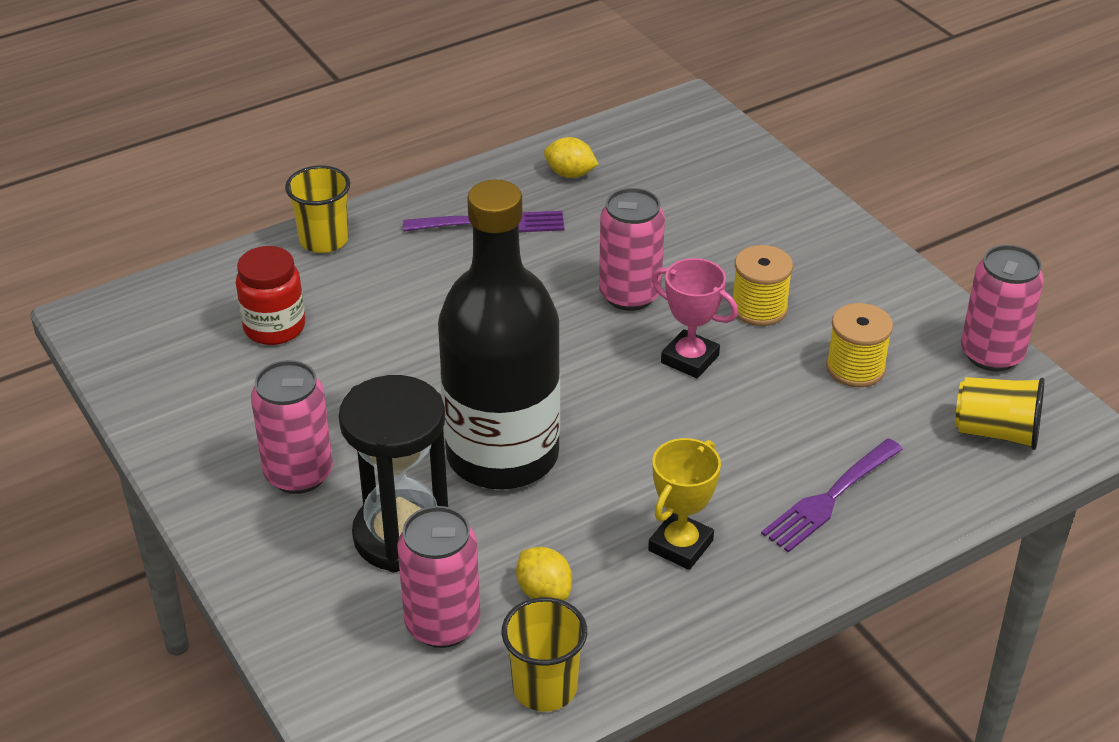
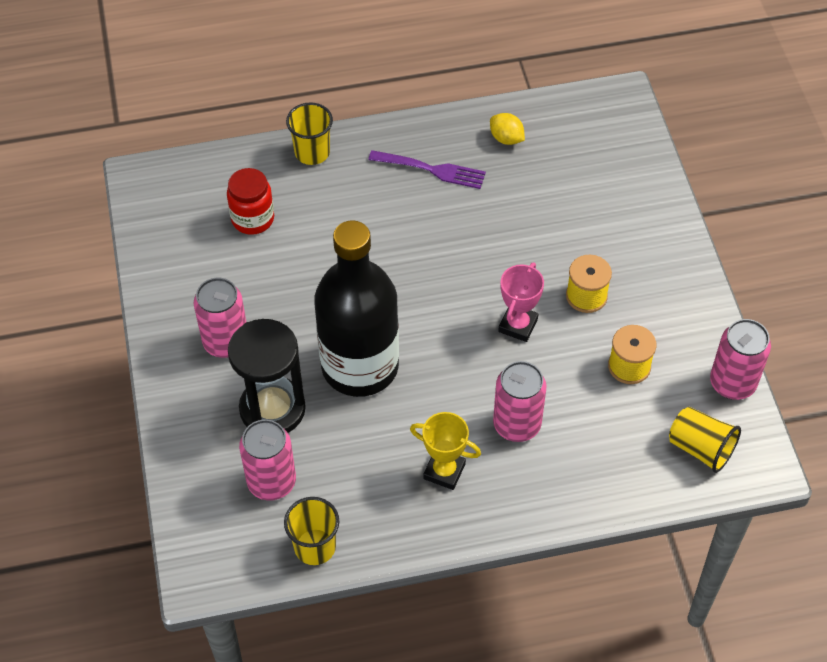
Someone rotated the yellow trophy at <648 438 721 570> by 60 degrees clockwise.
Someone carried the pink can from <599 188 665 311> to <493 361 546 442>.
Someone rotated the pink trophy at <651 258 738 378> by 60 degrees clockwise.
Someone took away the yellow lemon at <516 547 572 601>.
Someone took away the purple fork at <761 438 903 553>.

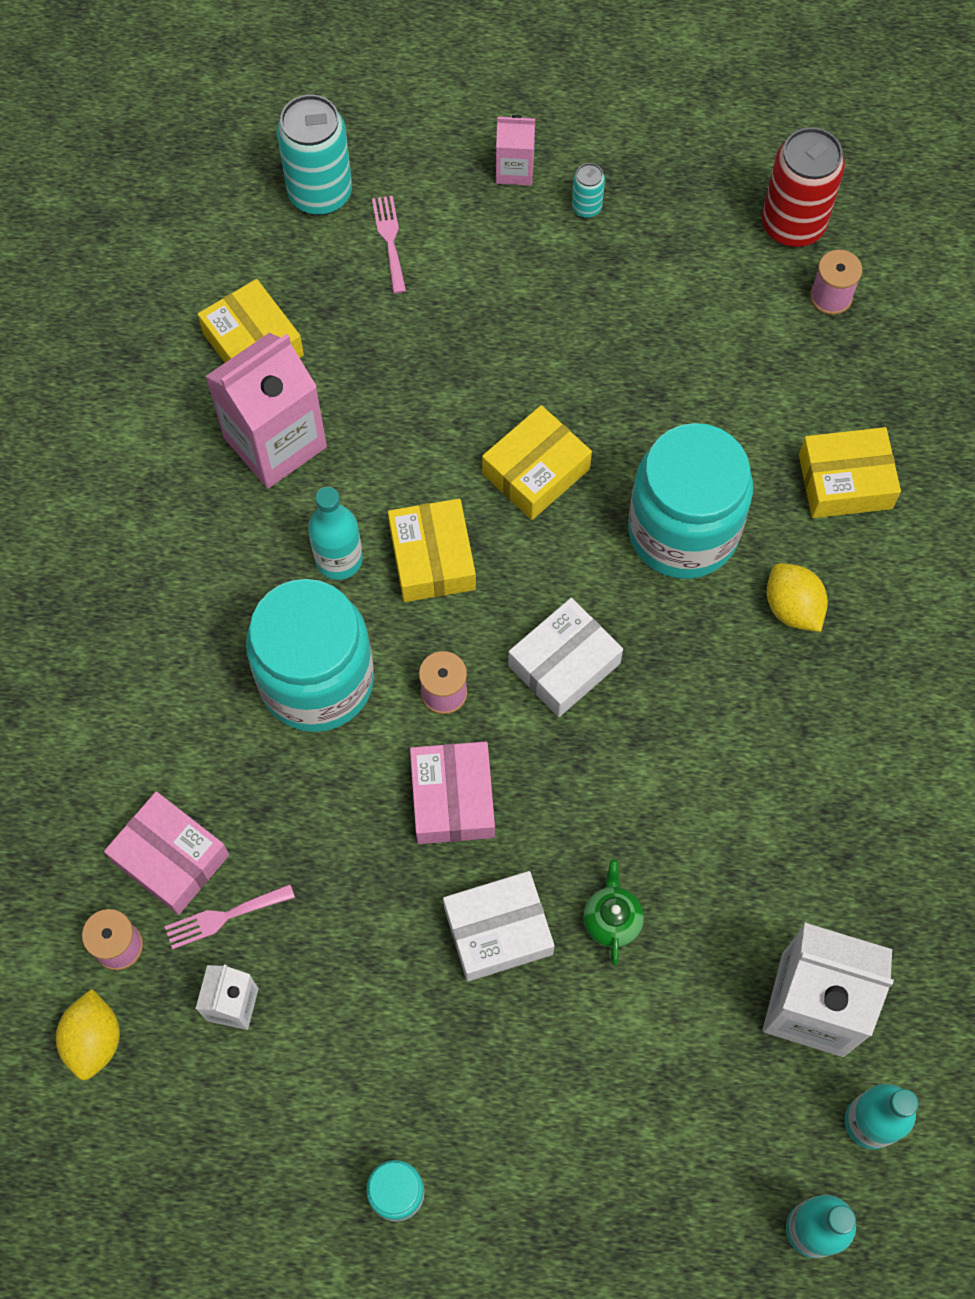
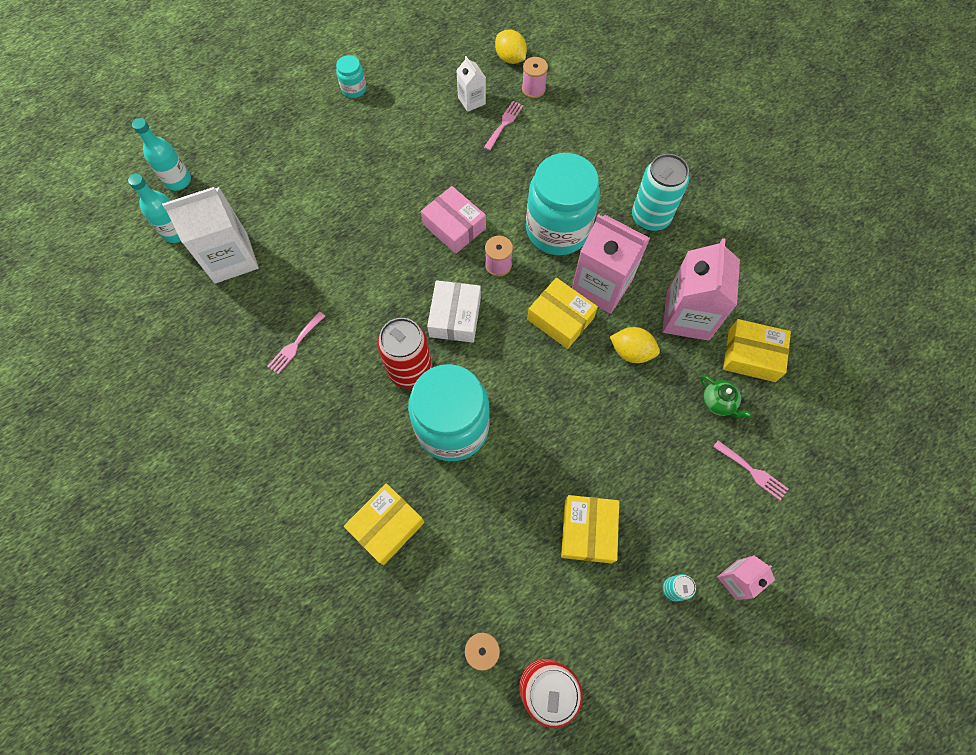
Someone put down the pink fork at <267 312 325 374>.
Someone put down the red can at <377 318 432 389>.
Someone carried the yellow box from <482 405 592 520> to <561 495 619 564>.
Someone swapped the turquoise bottle at <308 487 363 580> for the pink carton at <572 214 650 314>.
Someone carried the yellow lemon from <767 563 828 632> to <610 327 660 363>.
Someone carried the turquoise can from <277 95 352 215> to <632 154 689 231>.
Someone carried the green teapot from <583 859 644 966> to <700 375 752 419>.
Someone took away the pink box at <104 791 229 915>.
Someone took away the white box at <443 871 554 981>.

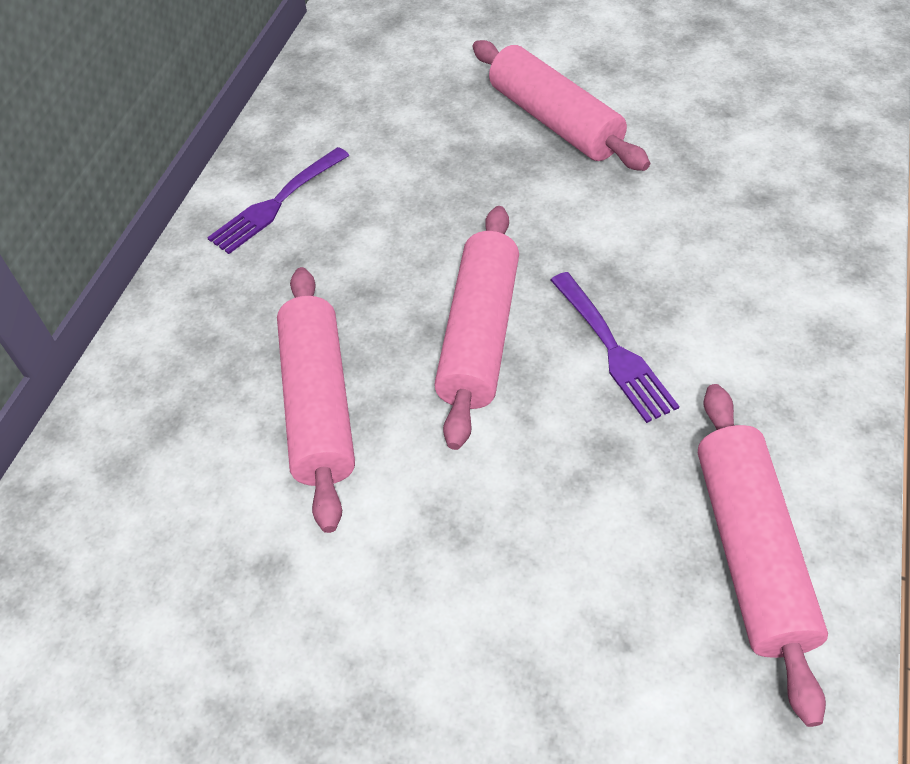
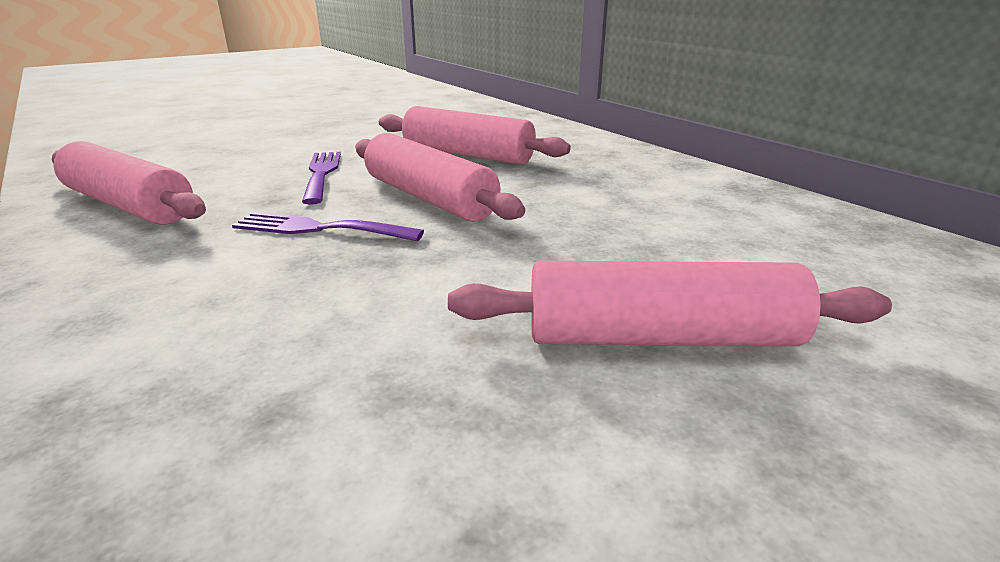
Someone carried the purple fork from <207 147 350 254> to <302 152 341 205>.

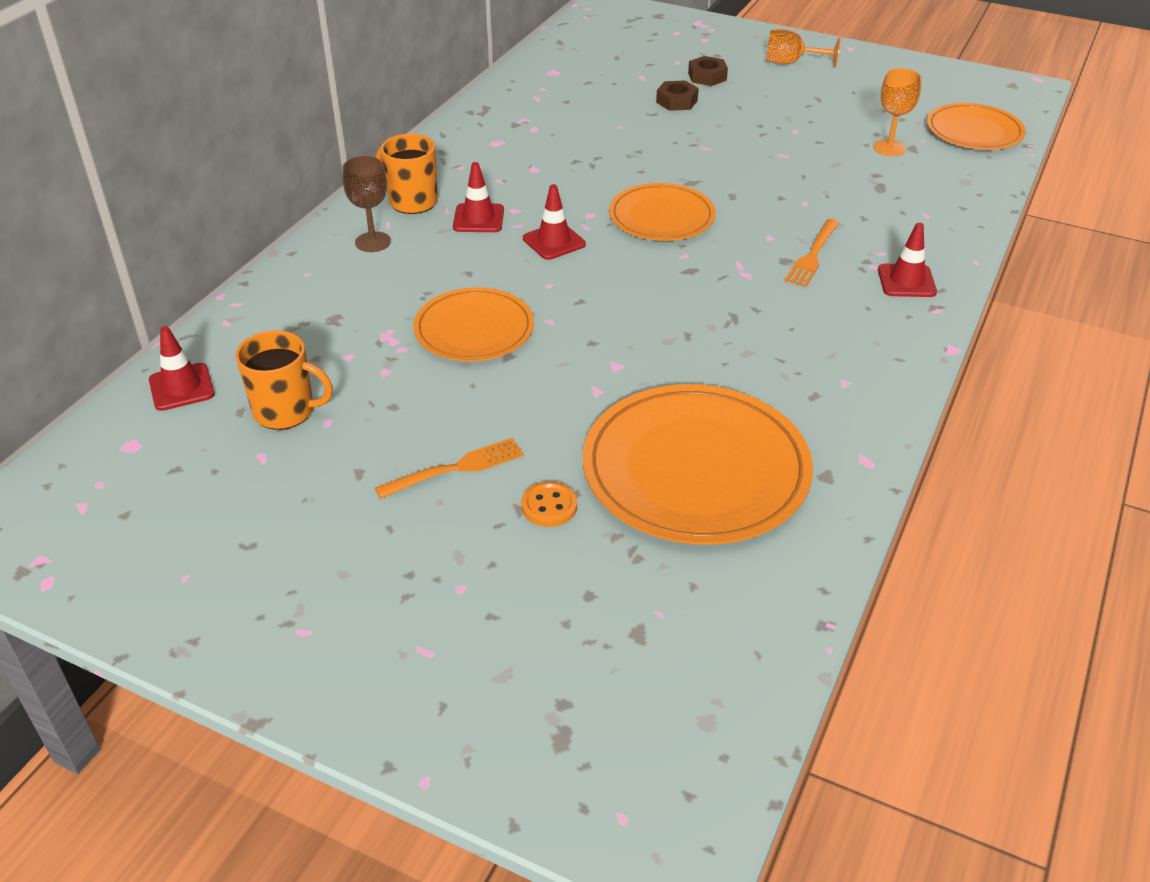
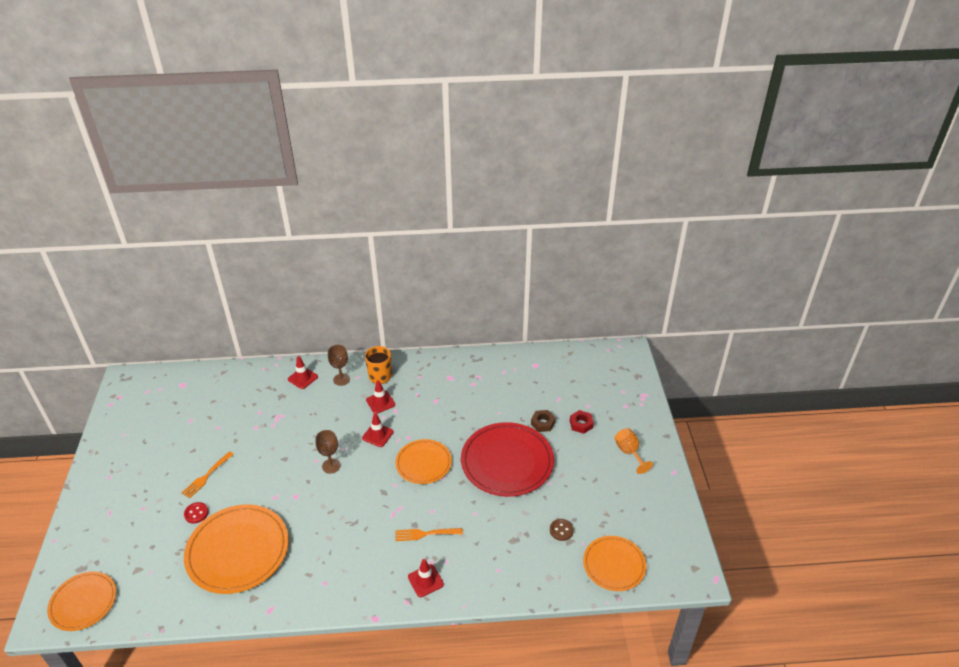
Someone carried the orange plate from <413 287 534 361> to <47 572 116 631>.
Someone rotated the orange fork at <375 438 524 499> by 90 degrees clockwise.
Someone repainted the orange button at <521 481 577 527>, which became the red button at <184 502 209 524>.
Someone carried the red traffic cone from <149 326 215 411> to <288 356 318 389>.
Someone put down the brown goblet at <315 430 341 474>.
Someone put down the red plate at <461 422 554 497>.
Someone swapped the orange goblet at <873 68 922 156> for the brown button at <550 519 574 541>.
Someone repainted the brown nut at <688 56 728 86>, which became the red nut at <570 410 594 434>.
Someone took away the orange mug at <235 330 333 430>.

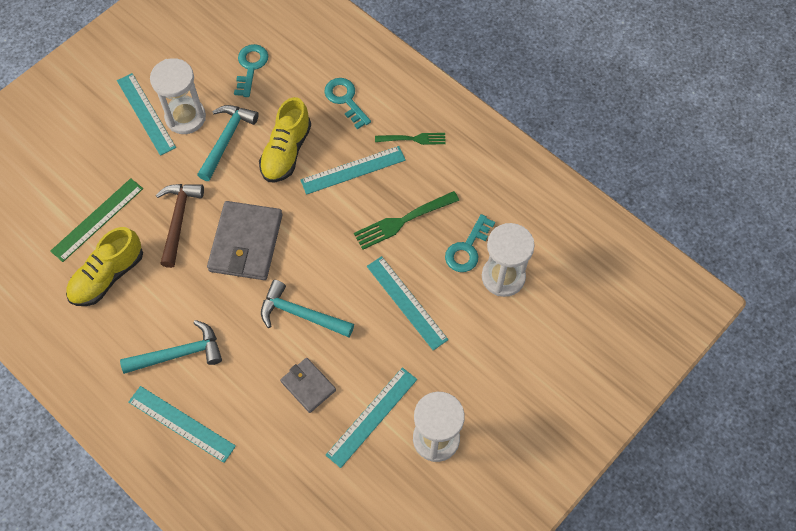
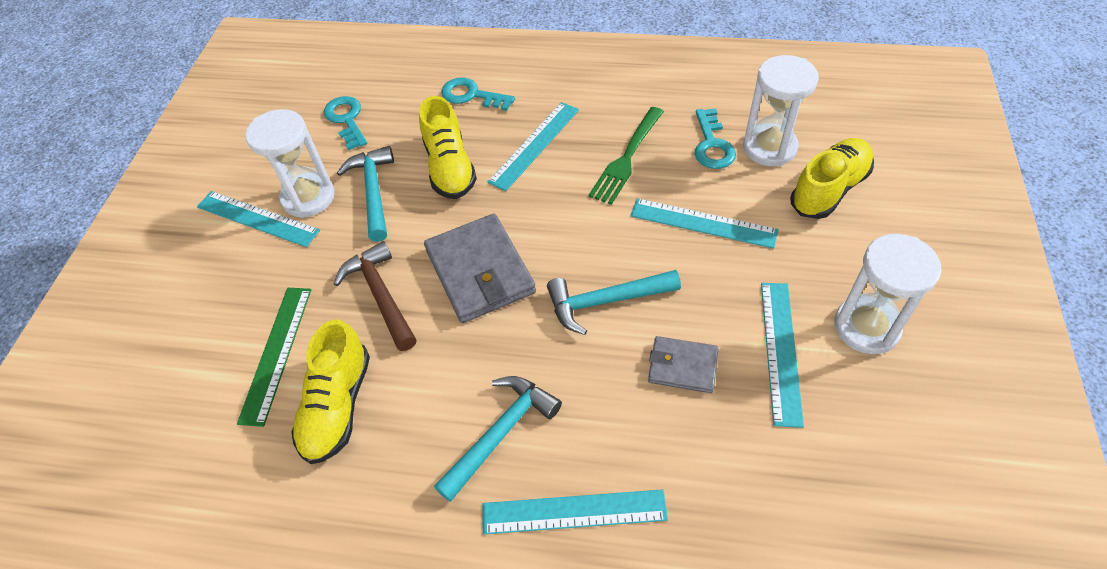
Someone put down the yellow shoe at <790 138 874 219>.
Someone took away the green fork at <375 133 446 145>.

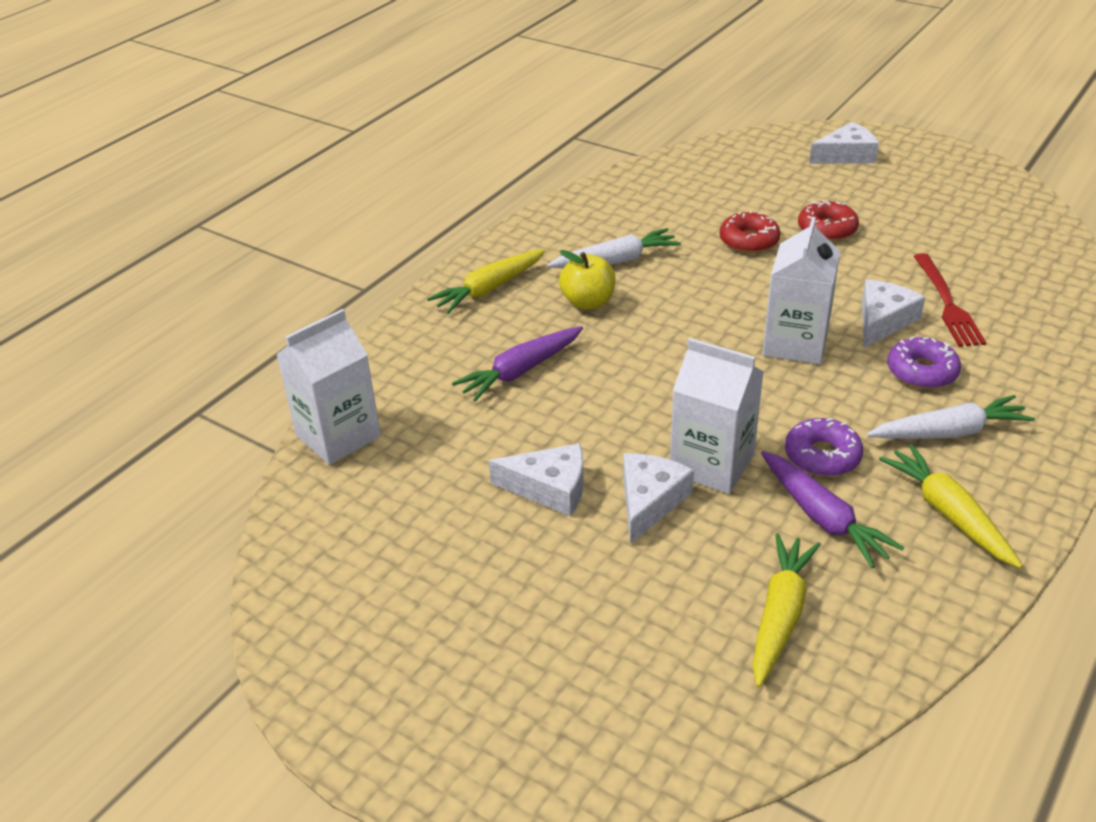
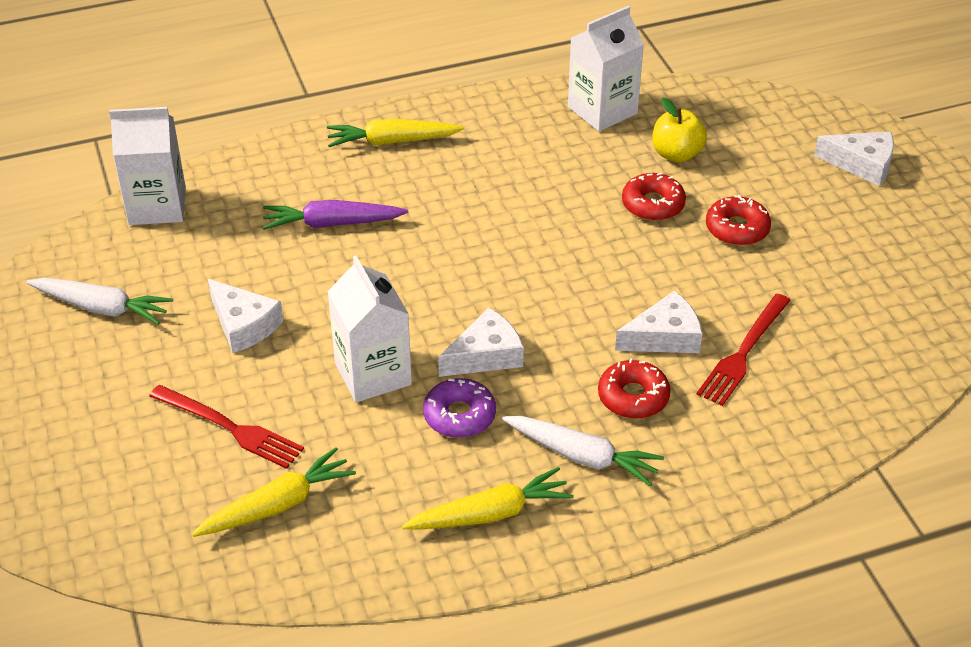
Someone carried the white carrot from <547 228 681 268> to <26 278 173 325>.
Someone put down the red fork at <149 385 304 469>.
Someone rotated the yellow carrot at <879 444 1022 568> by 60 degrees clockwise.
Someone carried the white cheese from <623 453 694 544> to <438 308 524 377>.
Someone carried the white carton from <763 217 840 364> to <568 6 644 131>.
Someone repainted the purple donut at <887 337 961 389>, which became the red donut at <598 358 671 419>.
Someone carried the yellow apple from <559 250 616 310> to <652 98 707 163>.
Someone took away the purple carrot at <761 451 904 568>.

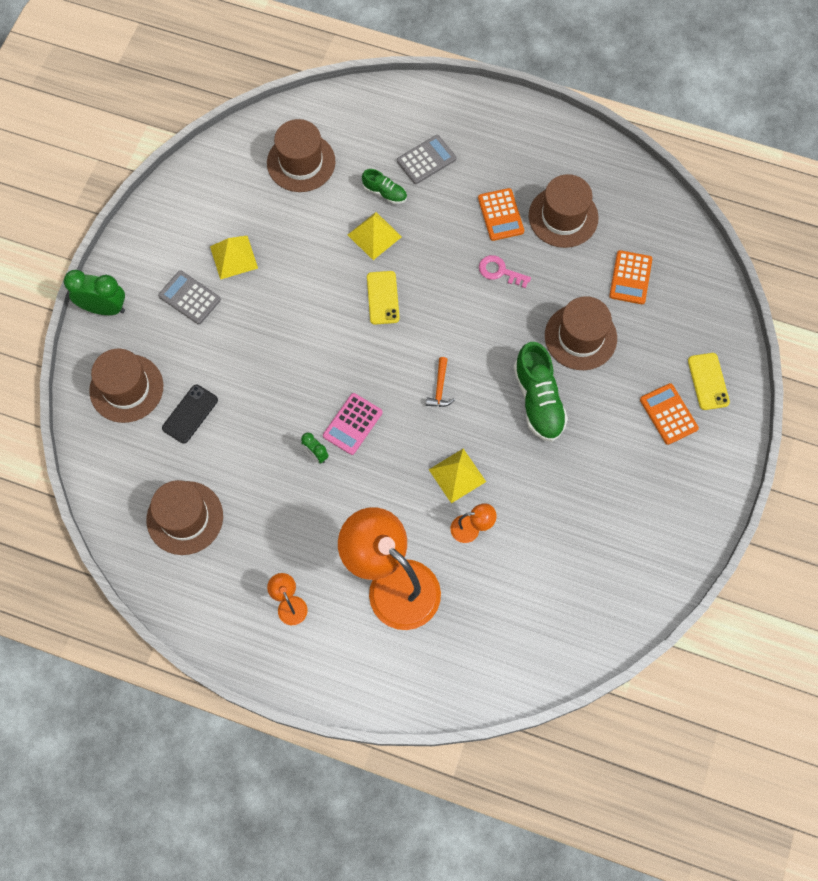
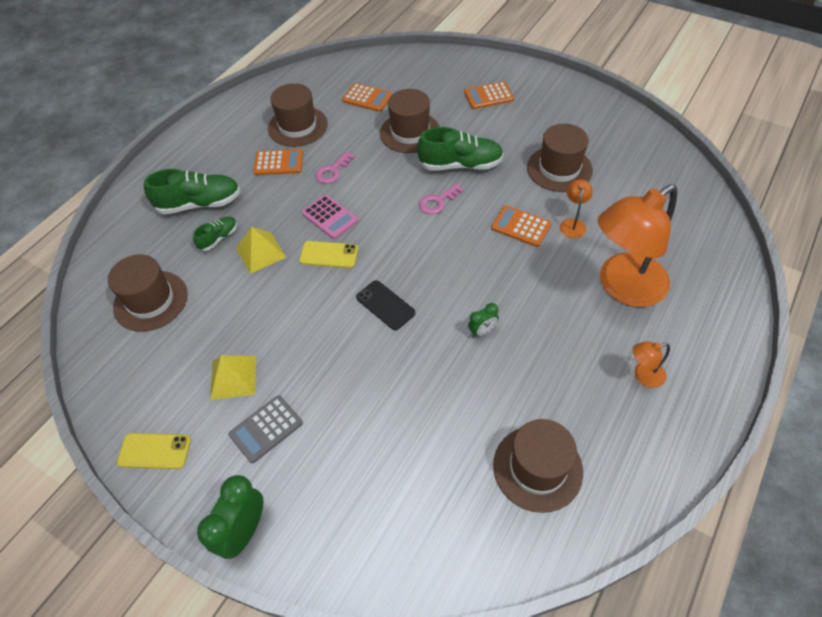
Someone carried the yellow phone from <688 353 730 410> to <117 433 191 469>.
Someone swapped the grey calculator at <397 135 456 184> for the green shoe at <144 169 240 214>.
Someone carried the pink calculator from <323 393 383 455> to <302 195 358 239>.
Someone carried the black phone from <162 385 218 443> to <356 280 415 330>.
Someone put down the pink key at <419 184 464 214>.
Someone swapped the yellow pyramid at <428 449 486 503> for the orange calculator at <491 205 552 247>.
Someone carried the brown hat from <89 349 163 423> to <527 124 593 192>.
Someone took away the orange hammer at <426 357 455 407>.

